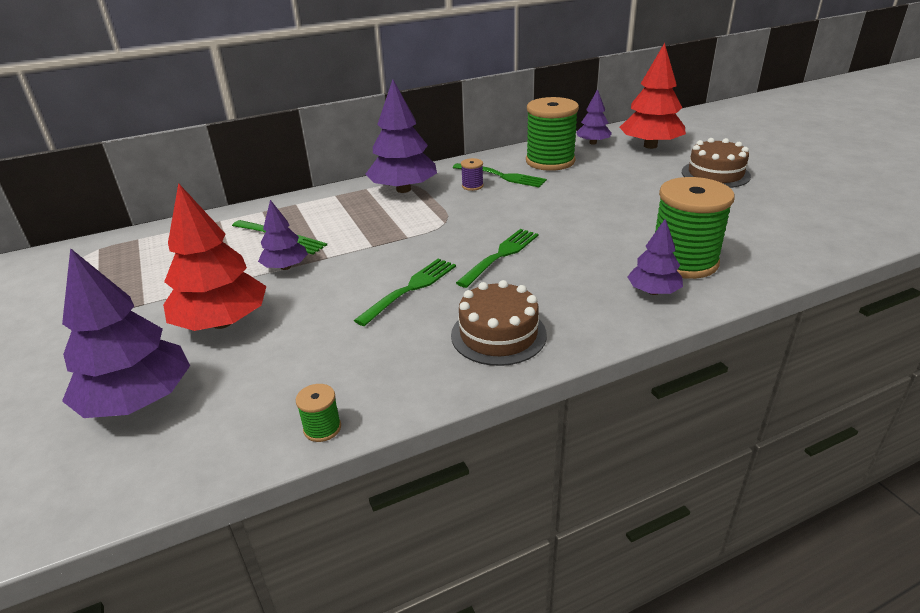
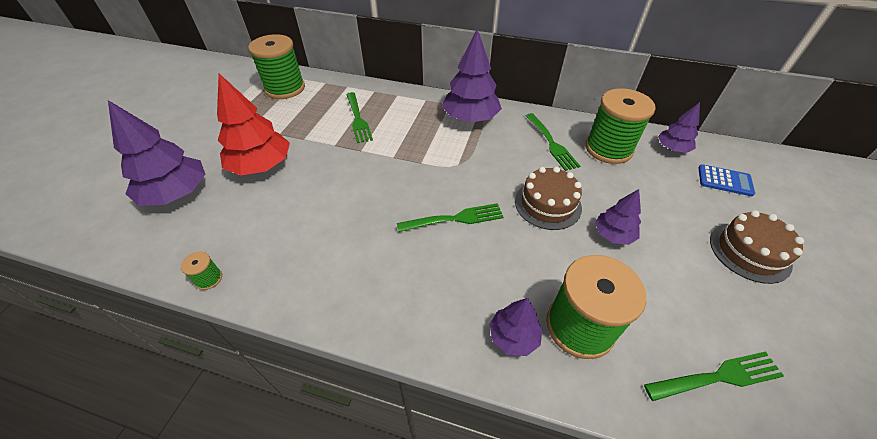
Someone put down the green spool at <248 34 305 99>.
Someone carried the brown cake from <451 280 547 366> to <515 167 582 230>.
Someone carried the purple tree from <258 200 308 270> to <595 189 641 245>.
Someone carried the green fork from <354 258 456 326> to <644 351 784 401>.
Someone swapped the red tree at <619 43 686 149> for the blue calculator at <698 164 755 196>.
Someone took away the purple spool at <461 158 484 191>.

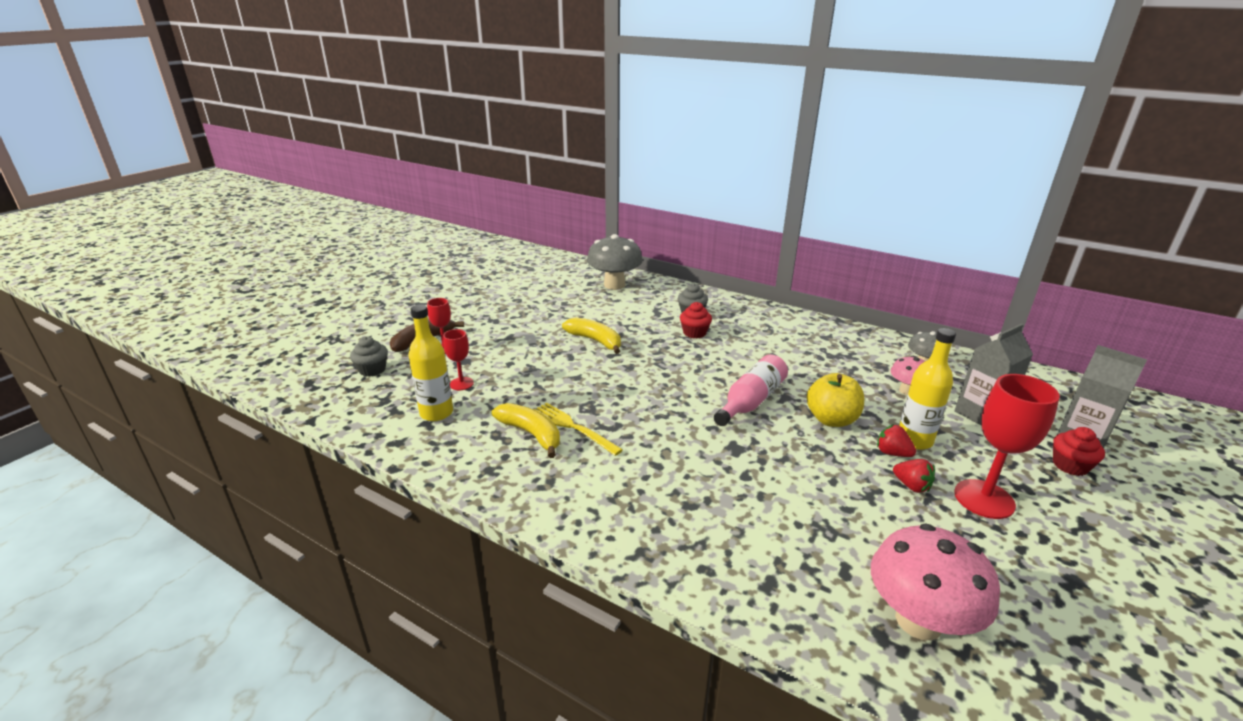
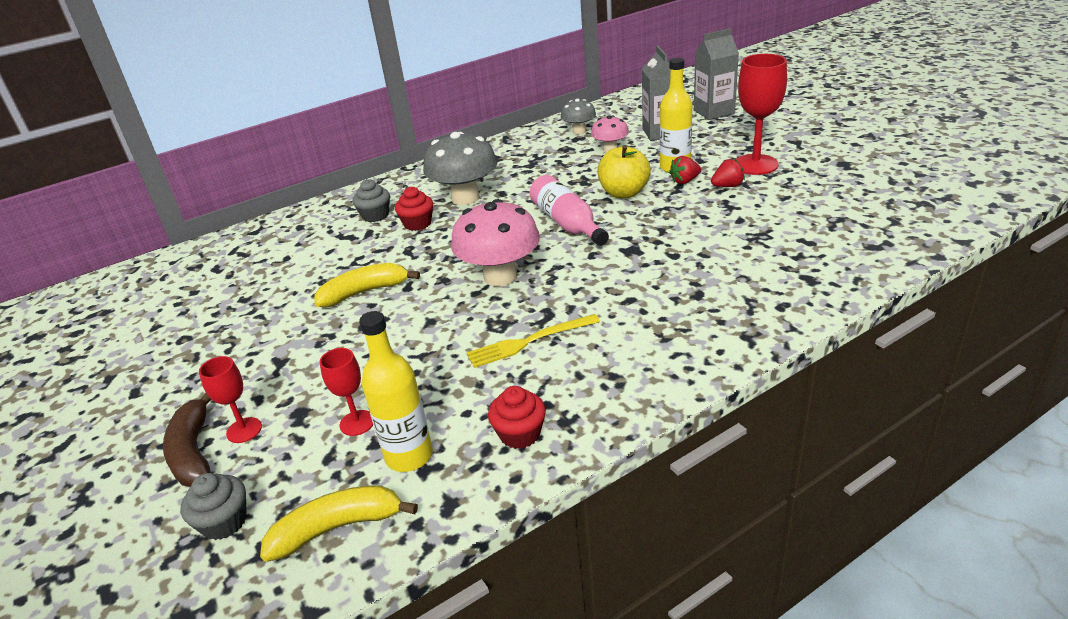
Someone carried the yellow banana from <492 403 560 458> to <260 485 418 562>.
Someone carried the grey mushroom from <587 234 643 290> to <423 132 497 205>.
Someone carried the pink mushroom from <871 523 1000 640> to <451 199 540 287>.
Someone carried the red cupcake from <1053 427 1105 476> to <488 386 546 449>.

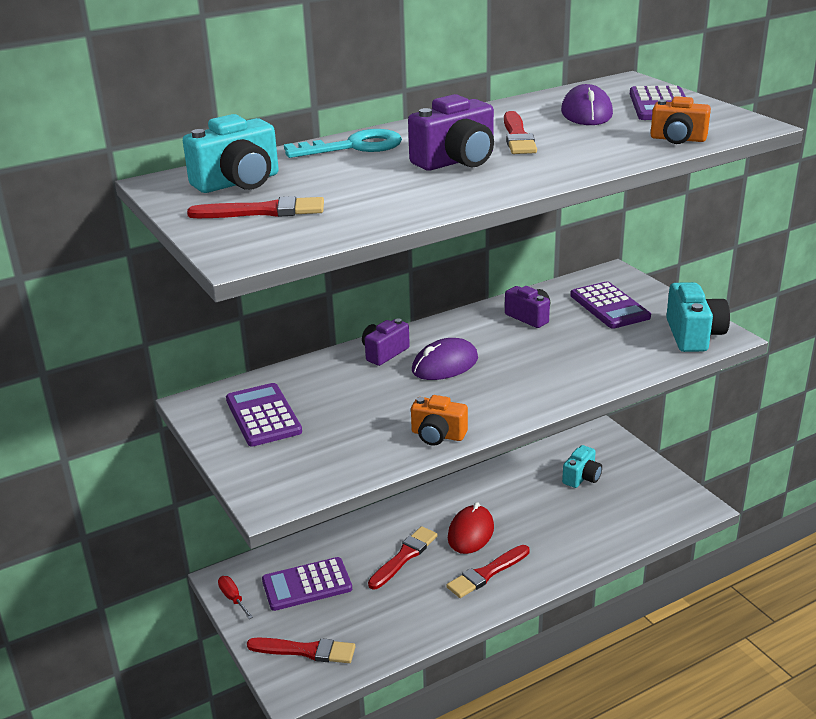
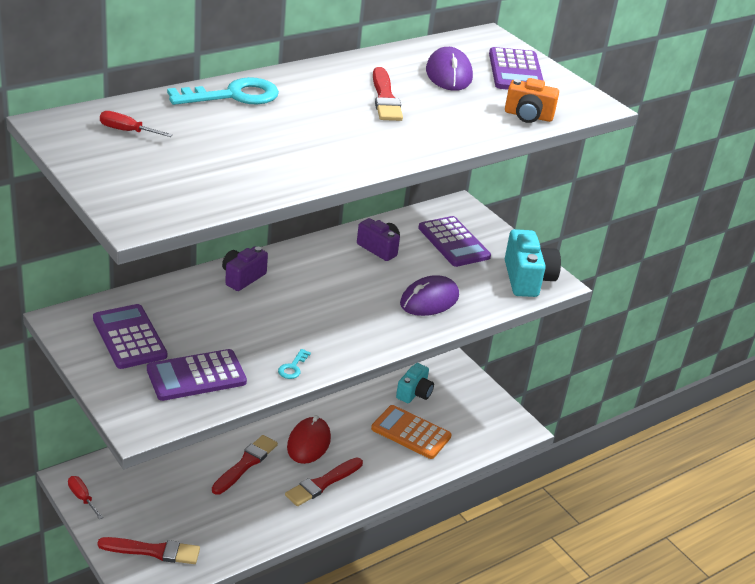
Someone swapped the turquoise camera at <183 114 279 193> for the red screwdriver at <100 111 173 137>.
Someone carried the purple calculator from <262 557 352 611> to <147 349 247 401>.
Someone swapped the orange camera at <411 395 468 446> for the turquoise key at <278 349 311 379>.
Someone put down the orange calculator at <371 405 452 459>.
Someone carried the purple mouse from <412 338 478 380> to <400 275 459 316>.
Someone took away the red brush at <187 196 324 218>.
Someone took away the purple camera at <408 94 494 171>.

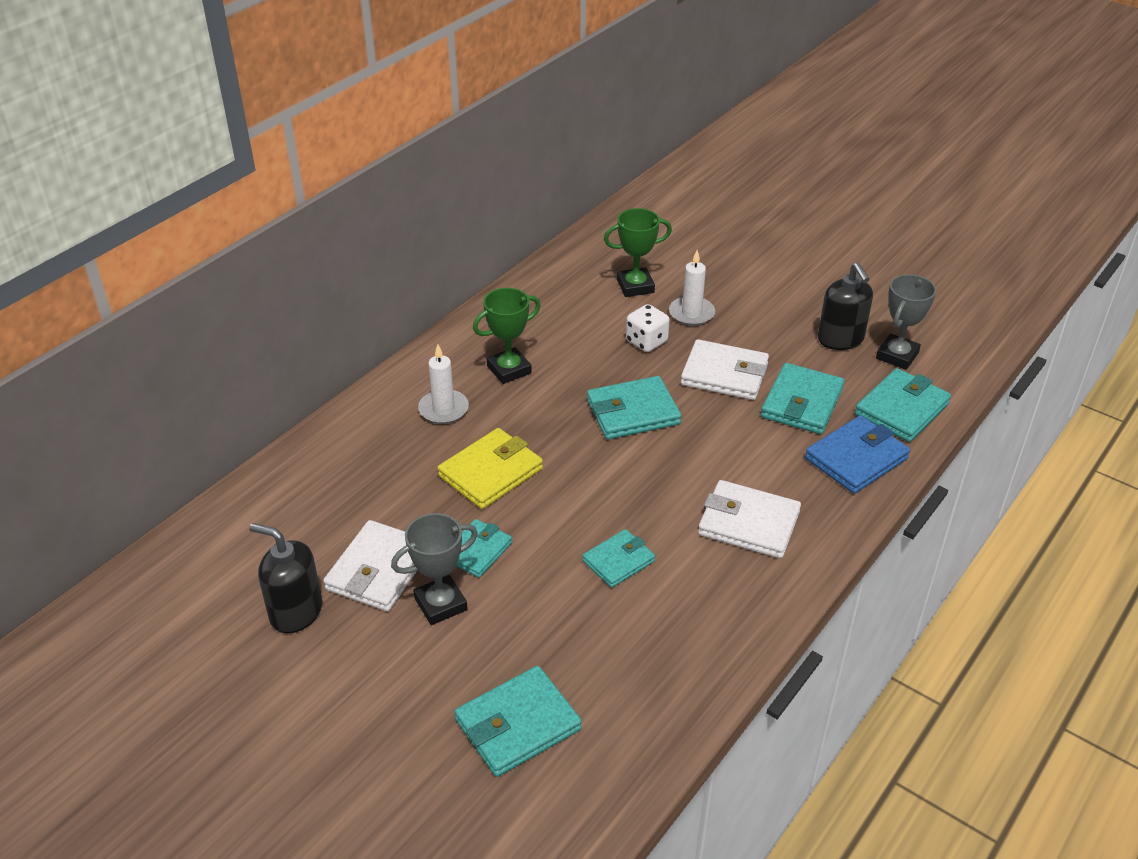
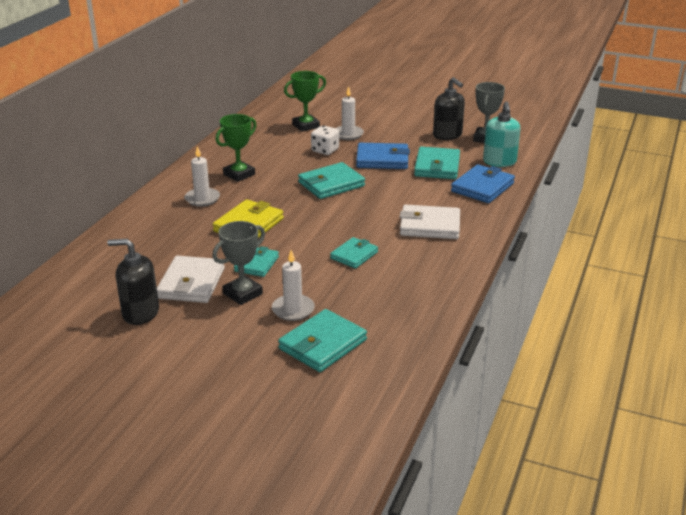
Someone put down the white candle at <272 250 315 321>.
Someone repainted the white wallet at <681 339 769 400>, which became the blue wallet at <356 143 410 169>.
Someone swapped the turquoise wallet at <855 368 951 442> for the turquoise soap dispenser at <483 101 520 167>.

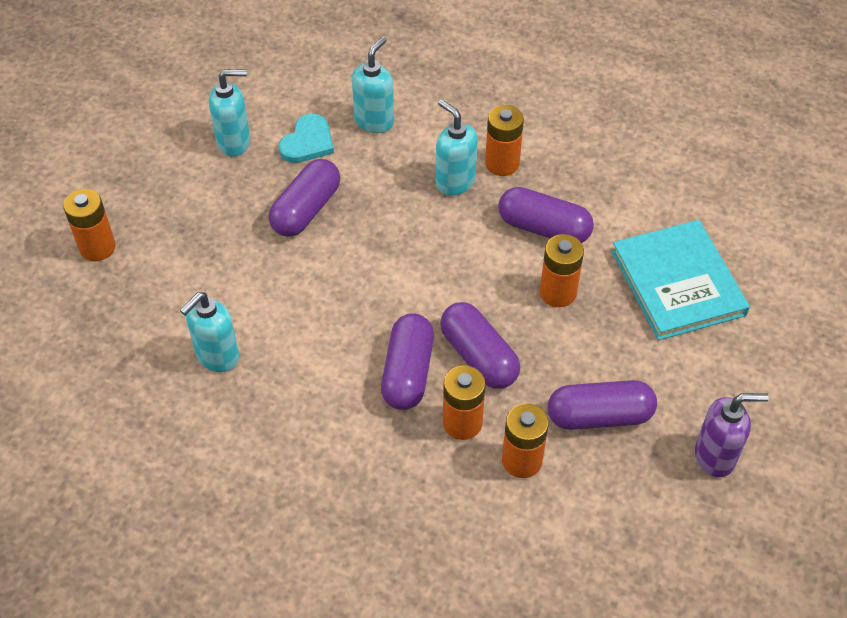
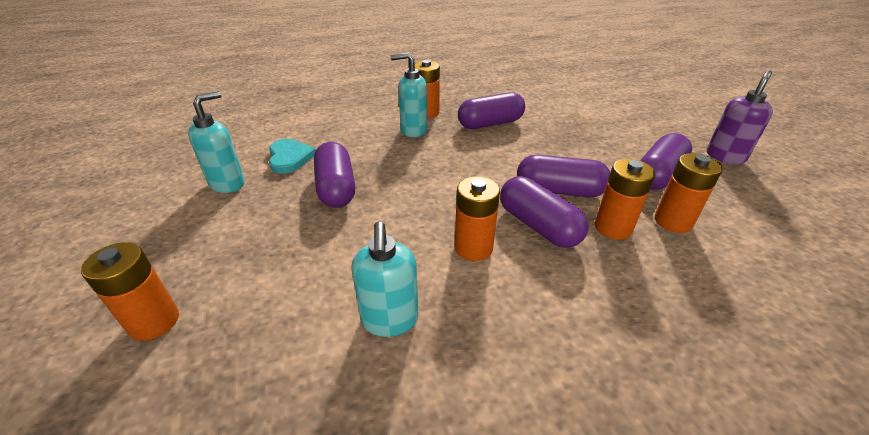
Someone carried the orange battery from <540 234 584 307> to <455 176 500 261>.
Someone took away the turquoise soap dispenser at <352 37 394 133>.
Someone took away the turquoise book at <612 220 750 340>.

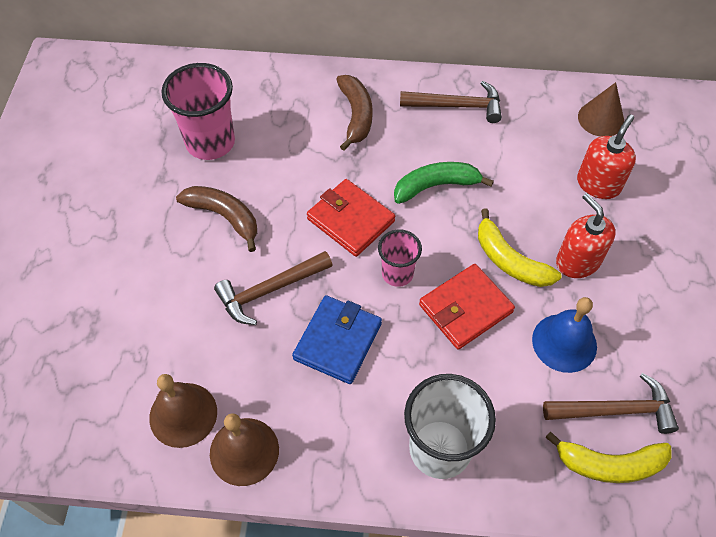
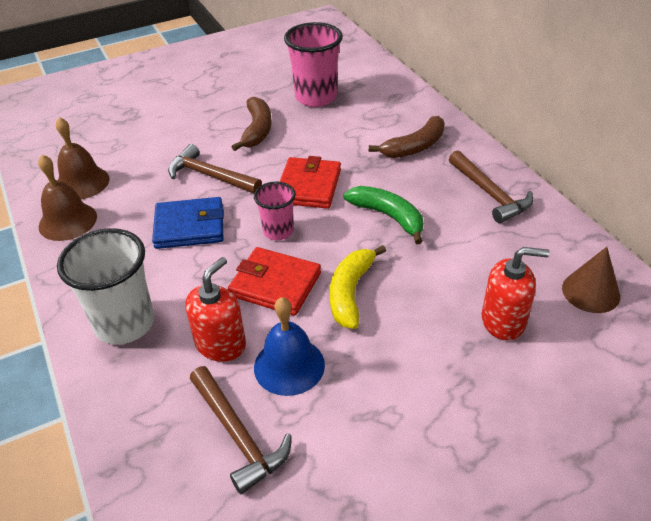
Someone carried the red soap dispenser from <556 193 616 278> to <185 257 246 362>.
Someone took away the yellow banana at <545 432 671 483>.

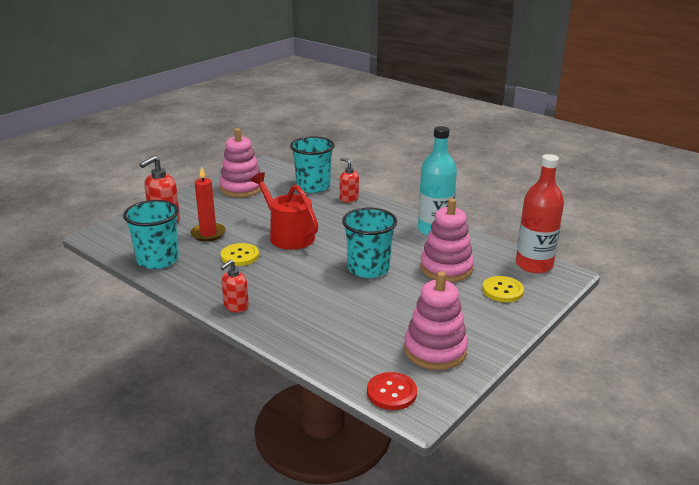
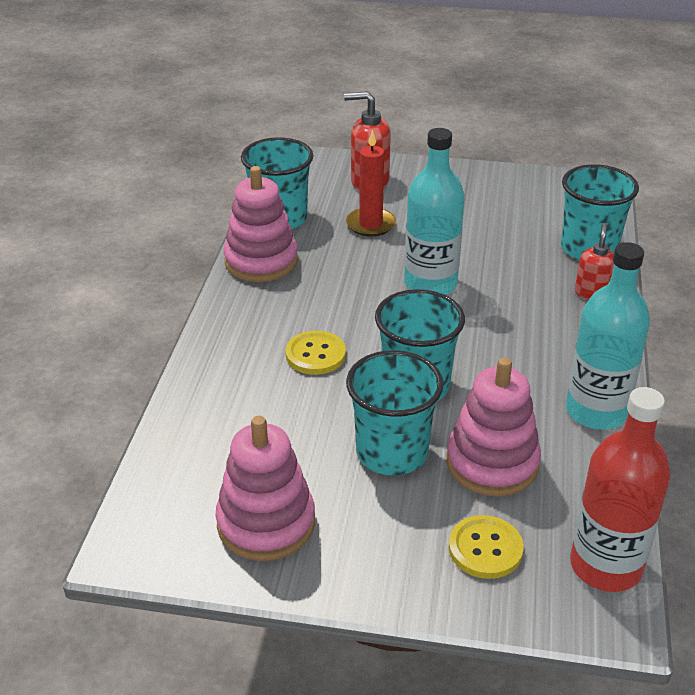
Someone carried the pink stacking toy from <219 128 261 197> to <224 166 298 282>.
Someone carried the yellow button from <221 243 259 266> to <285 331 346 375>.
Someone put down the turquoise cup at <346 350 444 475>.
Someone swapped the red watering can at <251 172 318 250> for the turquoise bottle at <404 128 465 295>.
Someone took away the red soap dispenser at <220 260 249 312>.
Someone took away the red button at <367 372 417 410>.

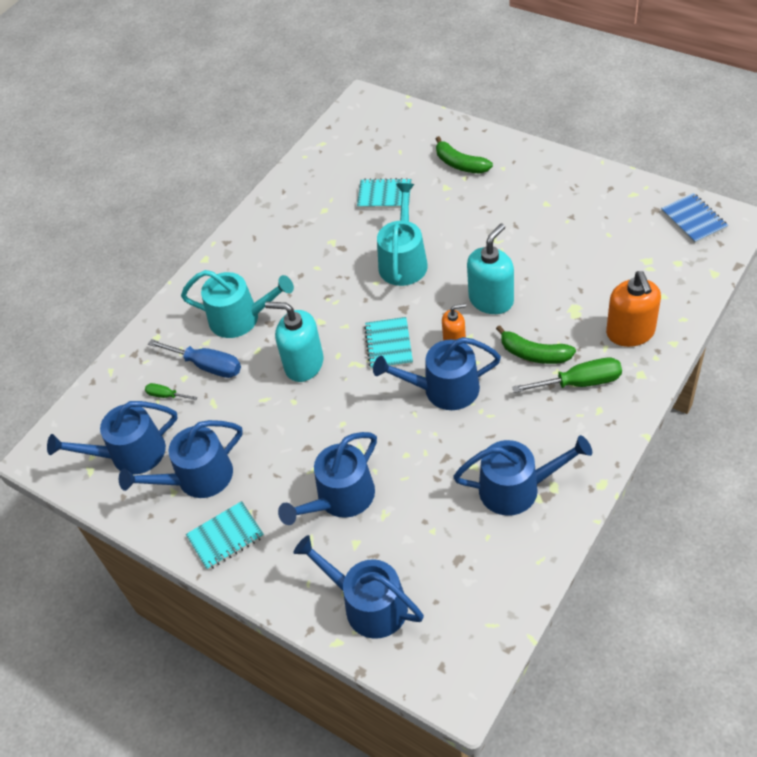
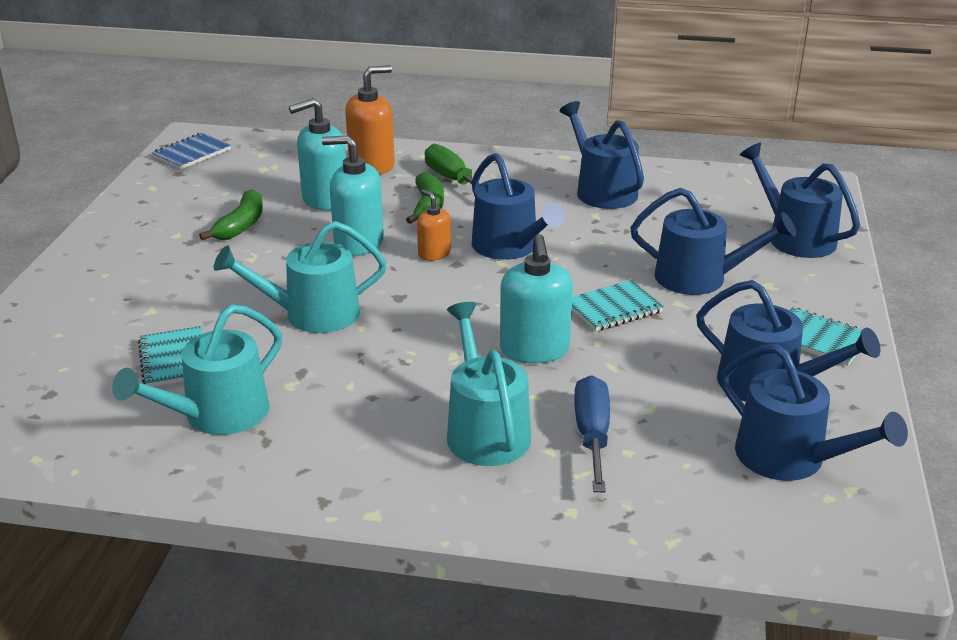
Someone put down the turquoise watering can at <112 304 282 435>.
Someone carried the green banana from <436 136 493 173> to <199 189 263 240>.
Someone put down the turquoise soap dispenser at <289 98 346 210>.
Someone carried the turquoise notebook from <364 317 413 370> to <572 280 664 331>.
Someone rotated the blue watering can at <293 535 424 639> by 135 degrees clockwise.
Someone took away the green screwdriver at <145 383 197 400>.

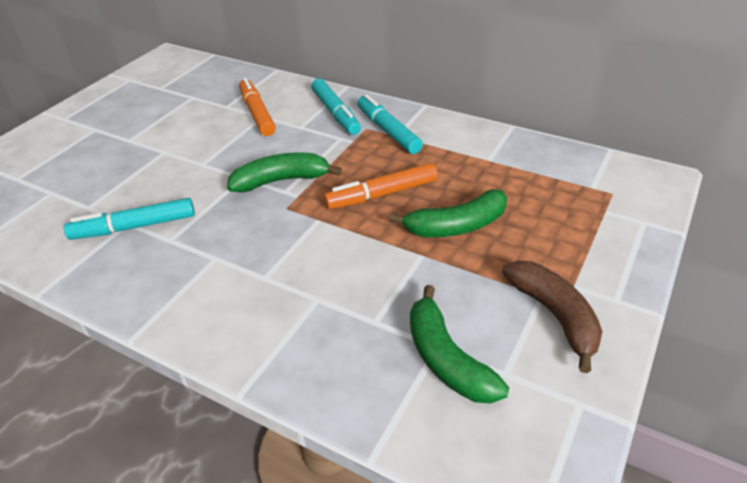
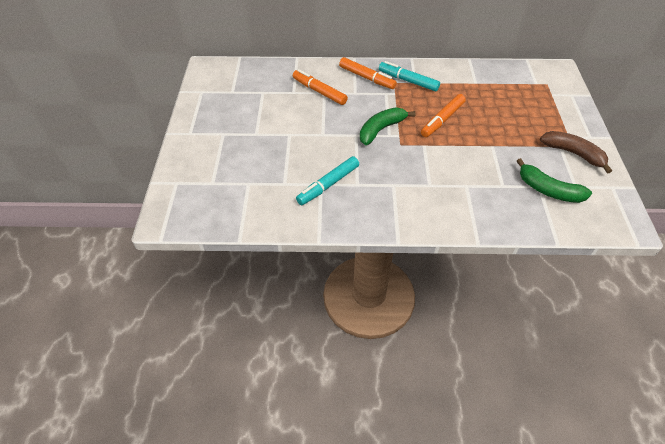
Someone repainted the turquoise marker at <311 79 361 135>, which became the orange marker at <339 57 397 89>.
Someone took away the green banana at <389 189 507 237>.

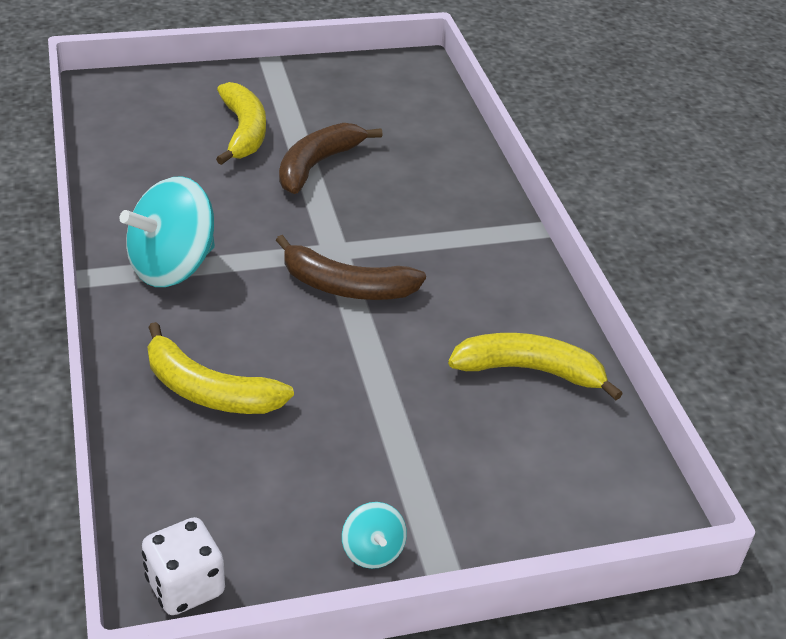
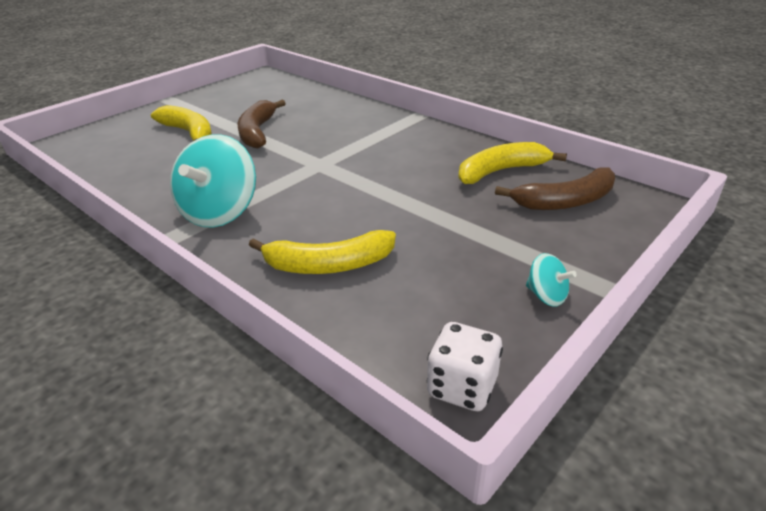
Someone carried the brown banana from <276 235 426 300> to <495 168 615 210>.

